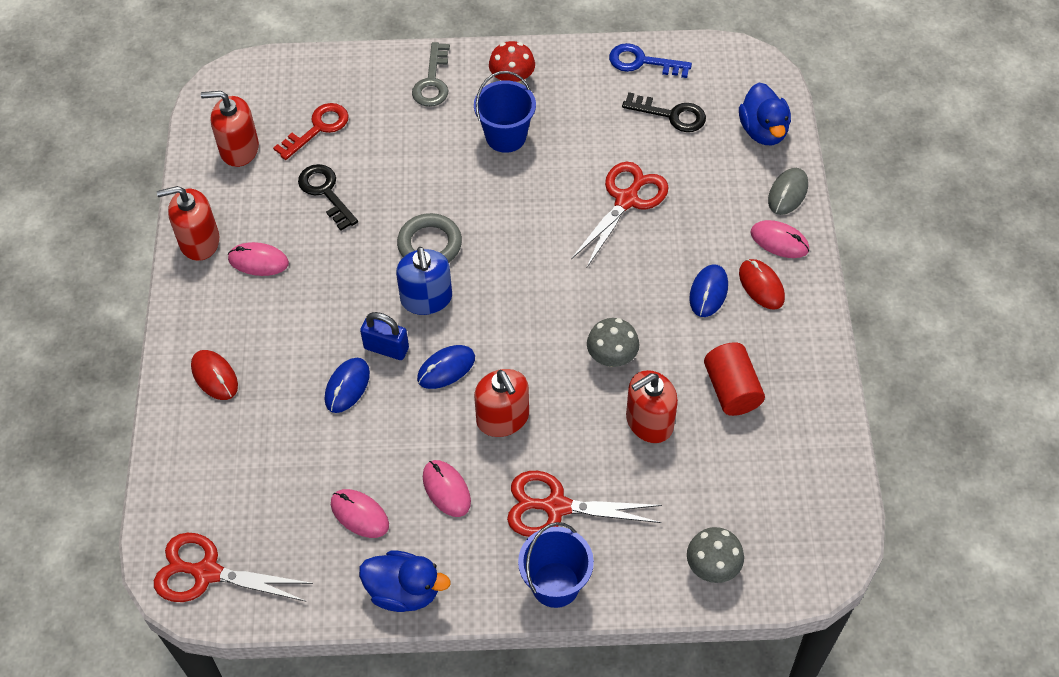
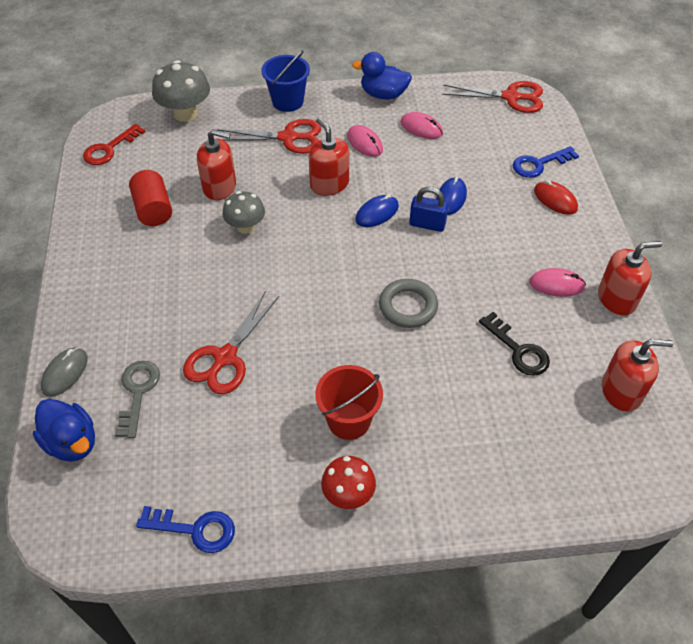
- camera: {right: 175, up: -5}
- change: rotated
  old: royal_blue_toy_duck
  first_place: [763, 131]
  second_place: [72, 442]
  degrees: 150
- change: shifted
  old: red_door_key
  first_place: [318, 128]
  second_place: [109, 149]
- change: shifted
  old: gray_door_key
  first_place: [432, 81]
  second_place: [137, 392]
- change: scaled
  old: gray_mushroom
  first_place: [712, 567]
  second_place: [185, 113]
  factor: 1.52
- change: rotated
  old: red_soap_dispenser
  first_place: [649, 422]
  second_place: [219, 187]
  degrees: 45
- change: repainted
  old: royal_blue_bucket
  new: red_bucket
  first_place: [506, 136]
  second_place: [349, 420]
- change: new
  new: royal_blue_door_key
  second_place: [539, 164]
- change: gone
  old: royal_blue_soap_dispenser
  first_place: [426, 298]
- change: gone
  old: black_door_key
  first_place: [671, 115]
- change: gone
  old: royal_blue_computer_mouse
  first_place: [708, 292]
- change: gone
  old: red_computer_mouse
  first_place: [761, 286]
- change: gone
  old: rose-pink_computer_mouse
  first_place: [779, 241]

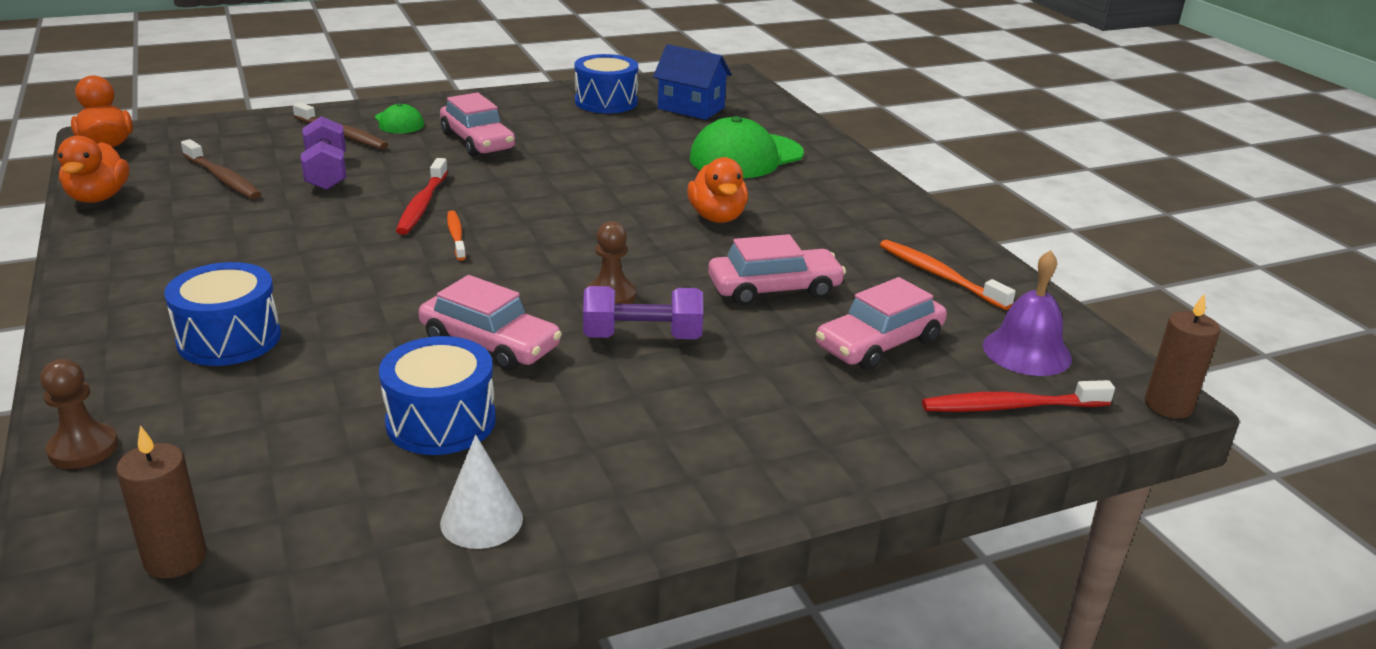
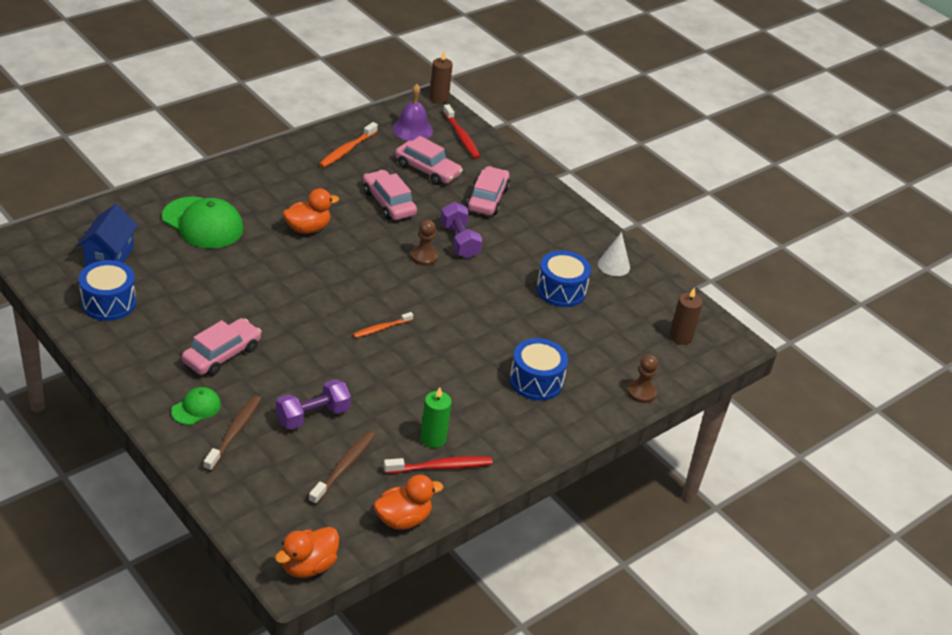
- camera: {right: -110, up: 10}
- change: shifted
  old: red_dental_brush
  first_place: [422, 204]
  second_place: [440, 467]
- change: new
  new: leaf-green_wax_candle
  second_place: [433, 438]
- change: shifted
  old: rose-pink_car
  first_place: [490, 343]
  second_place: [487, 198]

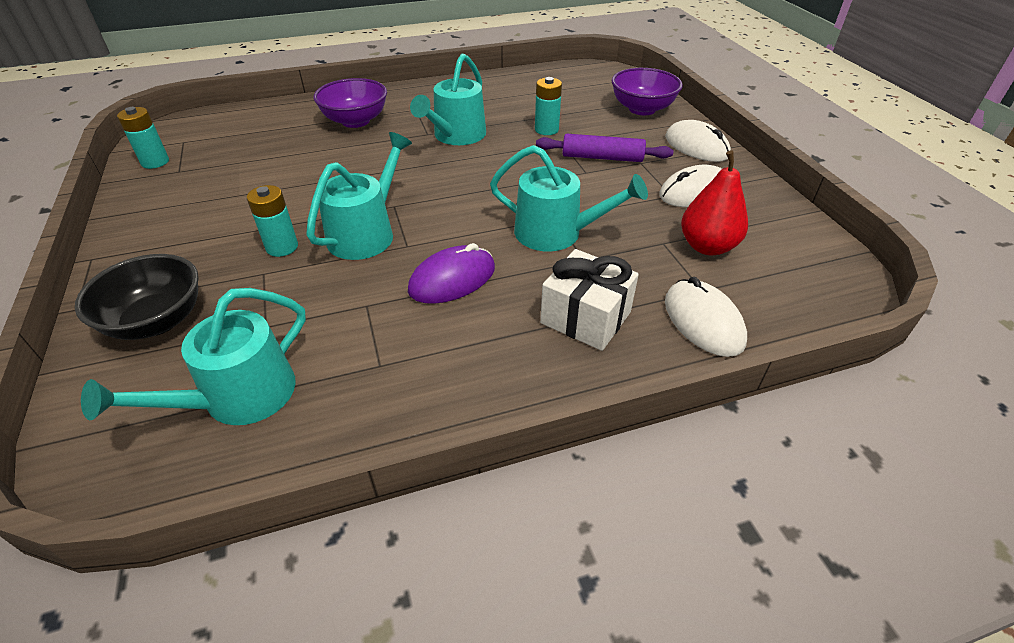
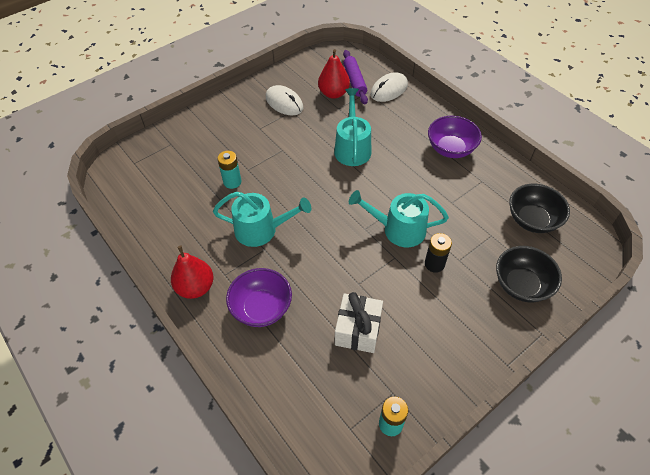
- camera: {right: -110, up: 10}
- change: new
  new: red_toy_pear
  second_place: [196, 287]
- change: shifted
  old: pure_white_wrapped_gift
  first_place: [585, 318]
  second_place: [358, 330]
- change: shifted
  old: violet_rolling_pin
  first_place: [602, 157]
  second_place: [355, 81]
- change: repainted
  old: teal_battery
  new: black_battery
  first_place: [282, 247]
  second_place: [434, 264]
- change: shifted
  old: violet_serving_bowl
  first_place: [642, 109]
  second_place: [450, 149]
- change: swapped
  old: teal_watering_can
  new: black_serving_bowl
  first_place: [239, 397]
  second_place: [532, 220]
- change: gone
  old: violet_computer_mouse
  first_place: [452, 279]
- change: gone
  old: pure_white_computer_mouse
  first_place: [696, 146]

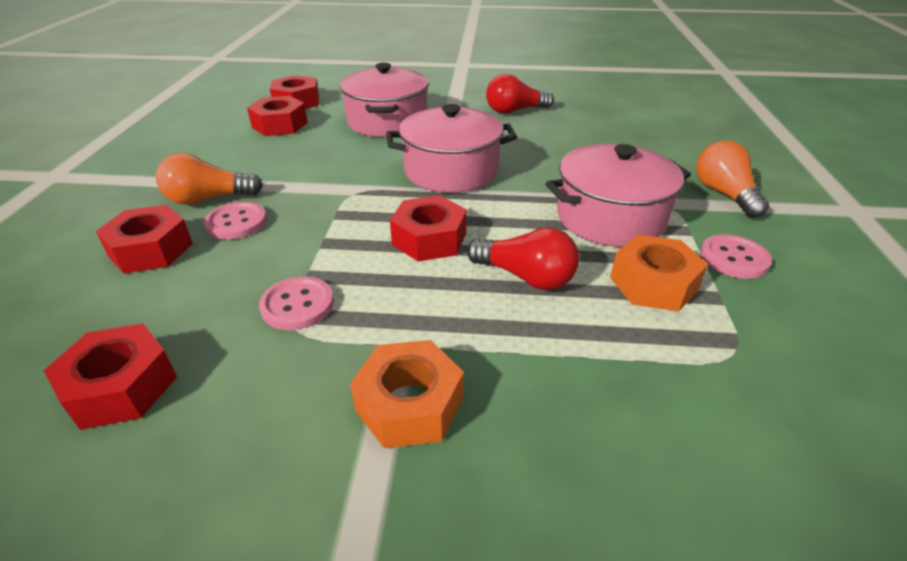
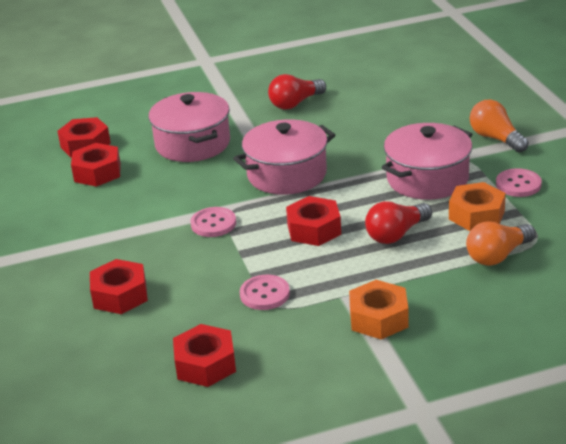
- camera: {right: -20, up: -5}
- change: shifted
  old: rose-pink_button
  first_place: [236, 222]
  second_place: [213, 224]
- change: rotated
  old: red_bulb
  first_place: [526, 277]
  second_place: [396, 234]
  degrees: 135
- change: shifted
  old: orange_bulb
  first_place: [208, 199]
  second_place: [497, 256]

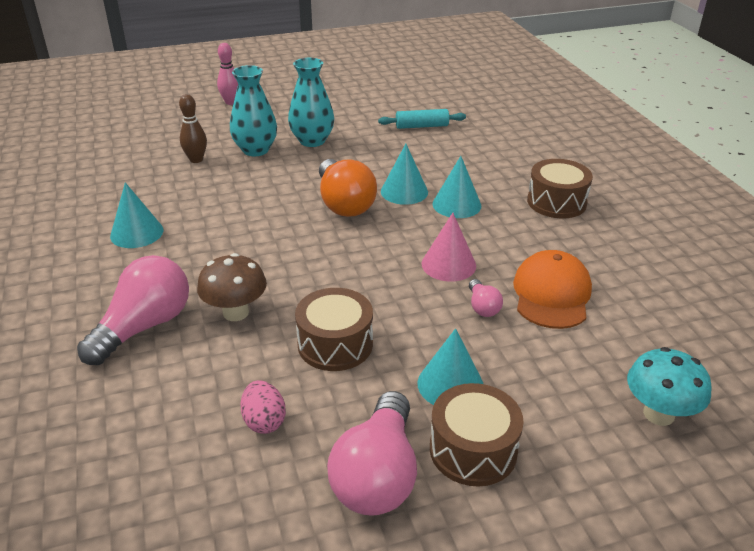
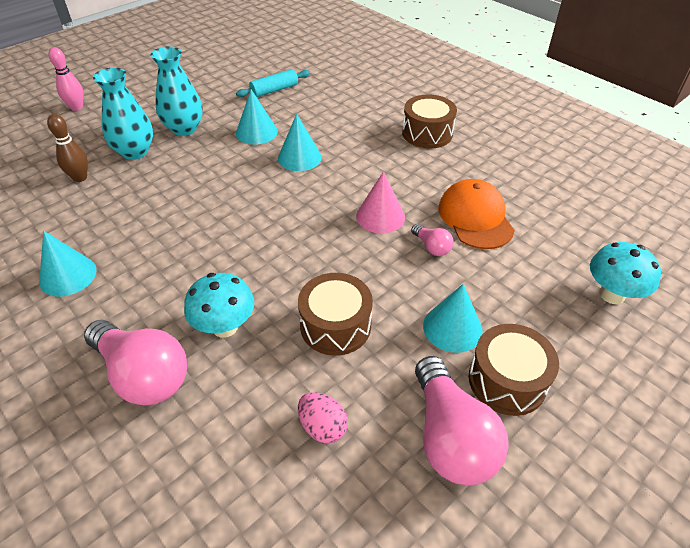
- camera: {right: -25, up: 10}
- change: rotated
  old: rose-pink_bulb
  first_place: [144, 327]
  second_place: [143, 375]
  degrees: 120
- change: repainted
  old: dark_brown_mushroom
  new: teal_mushroom
  first_place: [236, 312]
  second_place: [225, 327]
- change: shifted
  old: teal_cone_shape
  first_place: [456, 204]
  second_place: [256, 132]
- change: gone
  old: orange_bulb
  first_place: [344, 203]

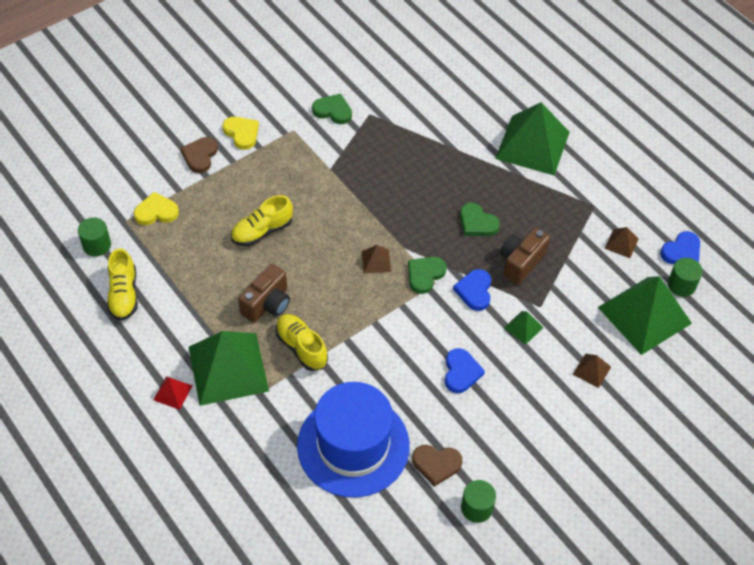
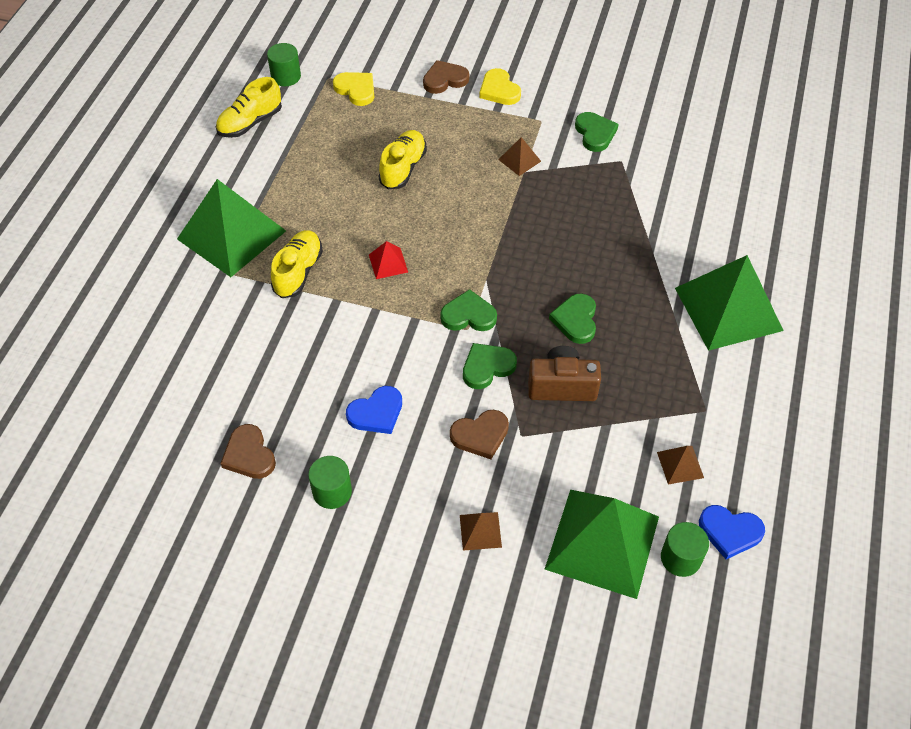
- camera: {right: 55, up: 0}
- change: shifted
  old: leaf-green_cylinder_shape
  first_place: [476, 508]
  second_place: [332, 491]
- change: shifted
  old: red_pyramid_shape
  first_place: [172, 392]
  second_place: [388, 263]
- change: rotated
  old: bright_yellow_lace-up_shoe
  first_place: [262, 231]
  second_place: [403, 168]
  degrees: 90
- change: swapped
  old: leaf-green_pyramid_shape
  new: dark_brown_heart_shape
  first_place: [523, 327]
  second_place: [480, 435]
- change: repainted
  old: royal_blue_heart_shape
  new: leaf-green_heart_shape
  first_place: [474, 291]
  second_place: [487, 367]
- change: rotated
  old: bright_yellow_heart_shape
  first_place: [242, 133]
  second_place: [499, 90]
  degrees: 135
- change: shifted
  old: dark_brown_pyramid_shape
  first_place: [376, 261]
  second_place: [519, 160]
- change: gone
  old: dark_brown_photo_camera
  first_place: [267, 304]
- change: gone
  old: royal_blue_hat
  first_place: [353, 445]

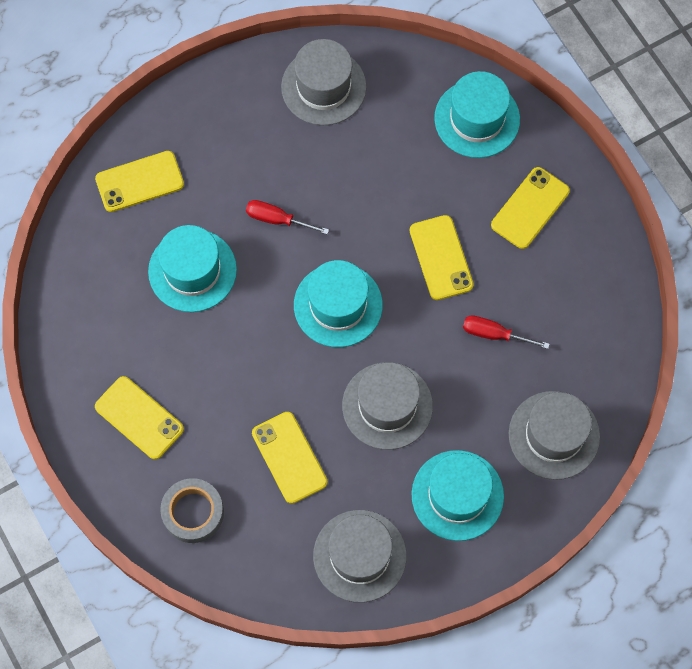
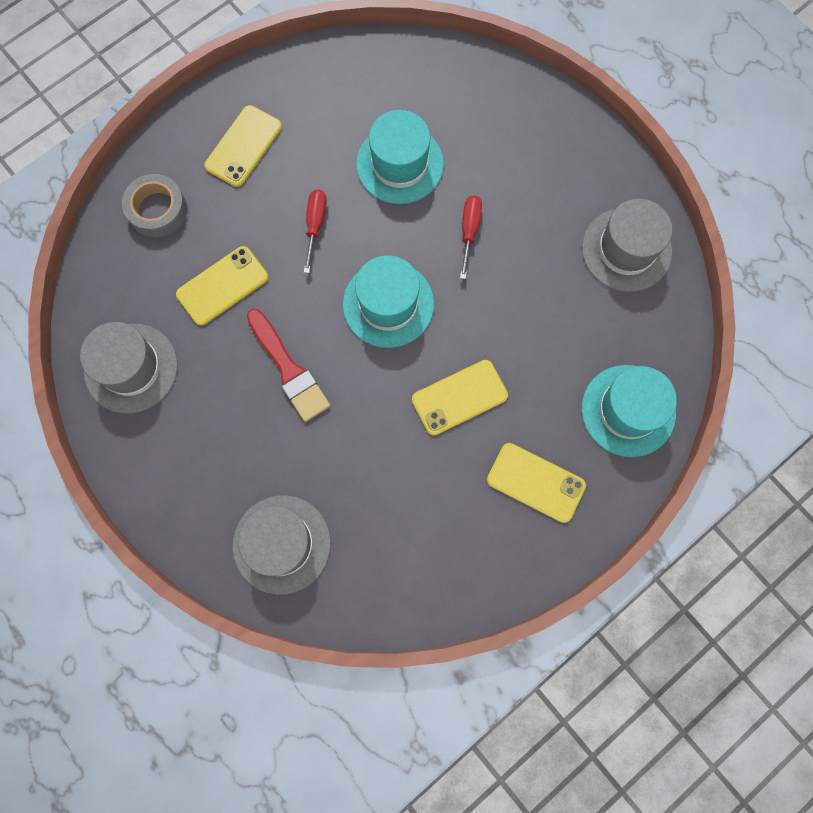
- camera: {right: 80, up: 5}
- change: swapped
  old: gray_hat
  new: red_paintbrush
  first_place: [387, 406]
  second_place: [289, 369]
- change: shifted
  old: red_flat_screwdriver
  first_place: [494, 334]
  second_place: [315, 226]
- change: gone
  old: bright_yellow_phone
  first_place: [139, 182]
- change: gone
  old: teal_hat
  first_place: [457, 495]

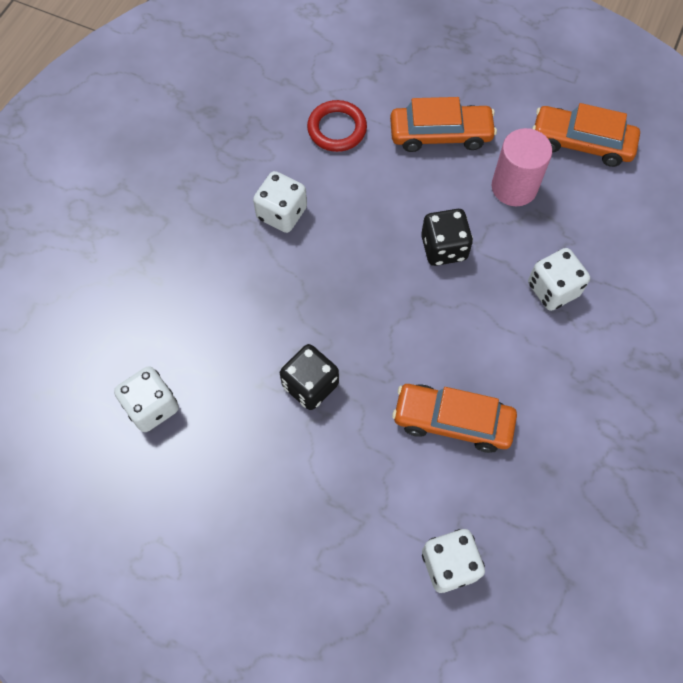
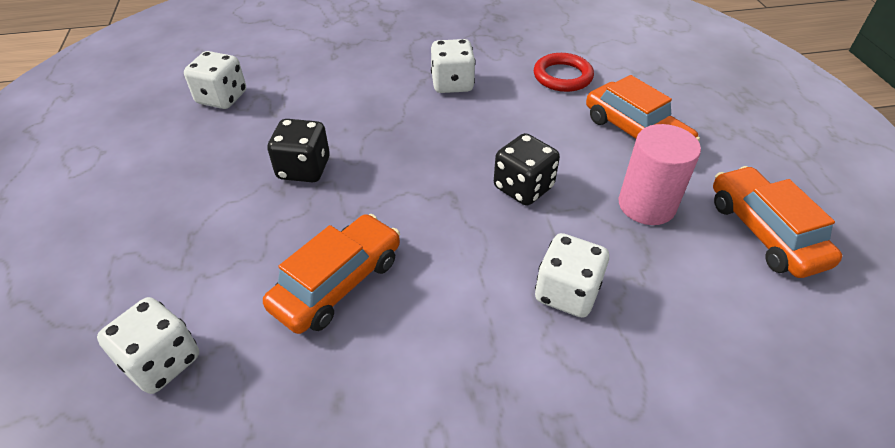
- camera: {right: 55, up: -20}
- change: rotated
  old: orange_car
  first_place: [452, 421]
  second_place: [338, 283]
  degrees: 60

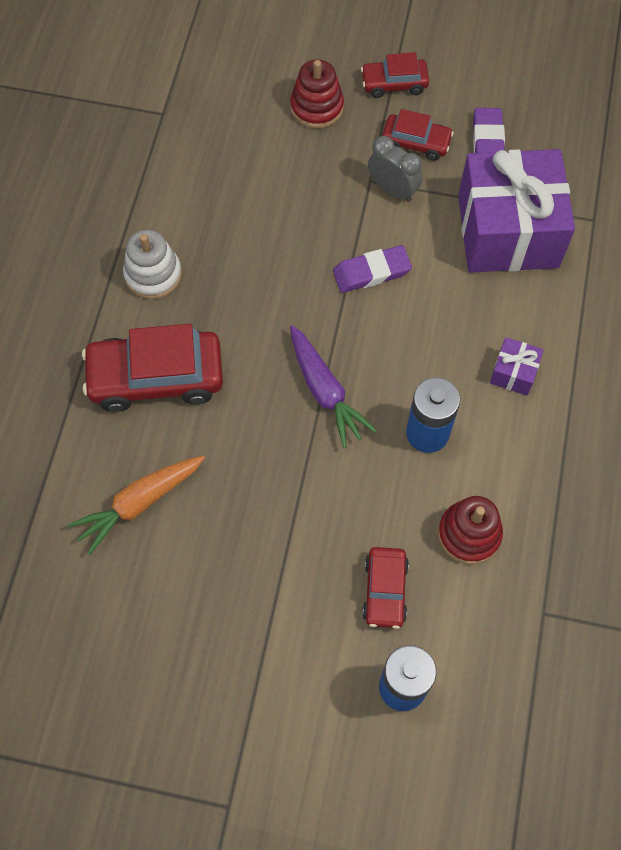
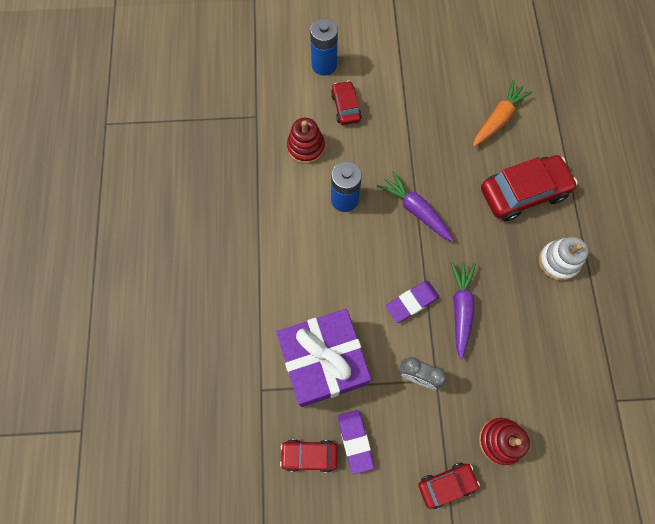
- camera: {right: 165, up: 5}
- change: shifted
  old: red_car
  first_place: [416, 142]
  second_place: [309, 455]
- change: new
  new: violet_root_vegetable
  second_place: [460, 309]
- change: gone
  old: violet_wrapped_gift
  first_place: [513, 373]

